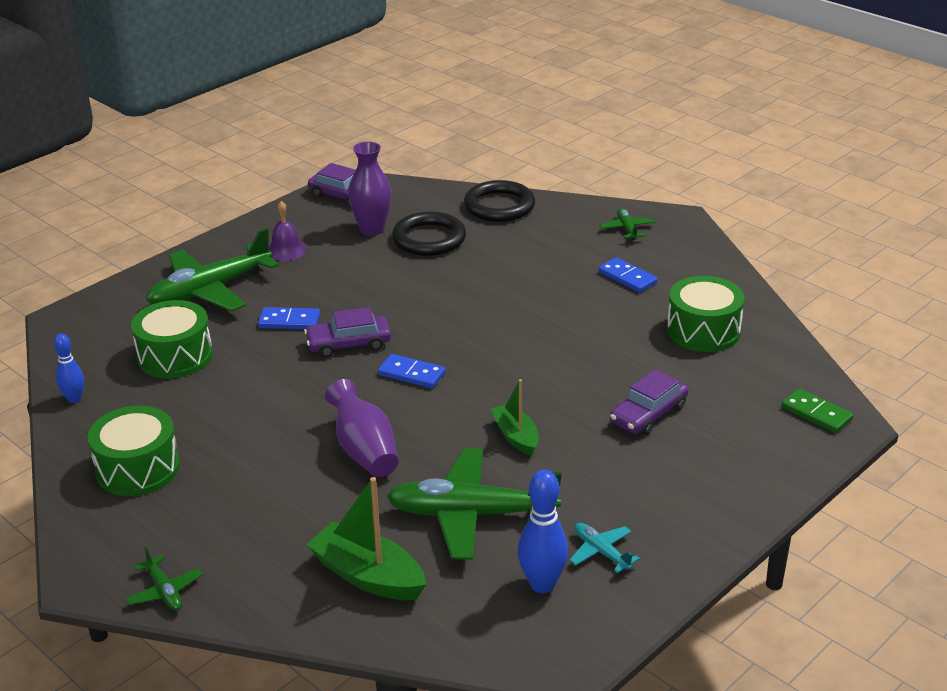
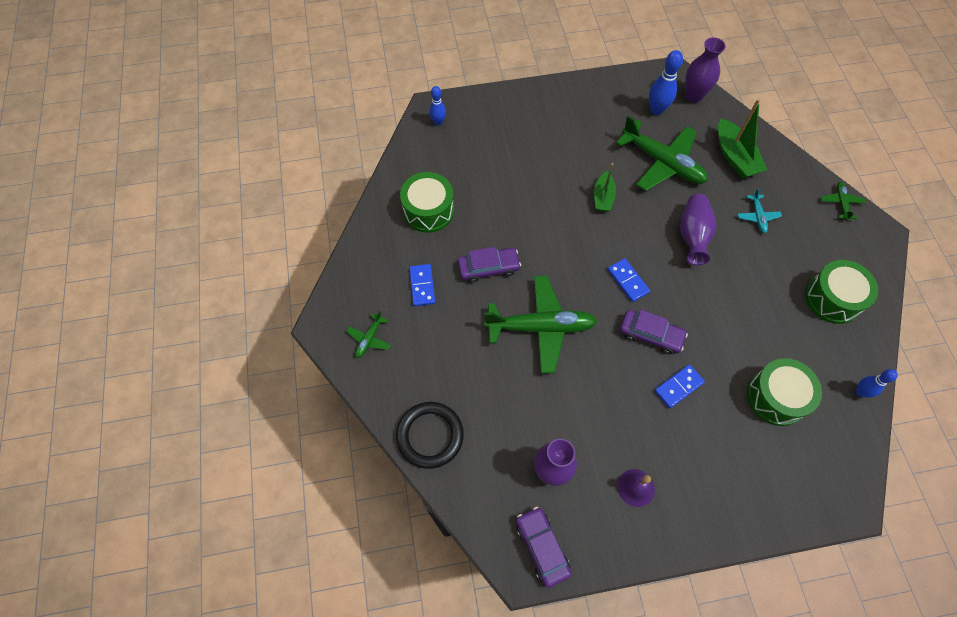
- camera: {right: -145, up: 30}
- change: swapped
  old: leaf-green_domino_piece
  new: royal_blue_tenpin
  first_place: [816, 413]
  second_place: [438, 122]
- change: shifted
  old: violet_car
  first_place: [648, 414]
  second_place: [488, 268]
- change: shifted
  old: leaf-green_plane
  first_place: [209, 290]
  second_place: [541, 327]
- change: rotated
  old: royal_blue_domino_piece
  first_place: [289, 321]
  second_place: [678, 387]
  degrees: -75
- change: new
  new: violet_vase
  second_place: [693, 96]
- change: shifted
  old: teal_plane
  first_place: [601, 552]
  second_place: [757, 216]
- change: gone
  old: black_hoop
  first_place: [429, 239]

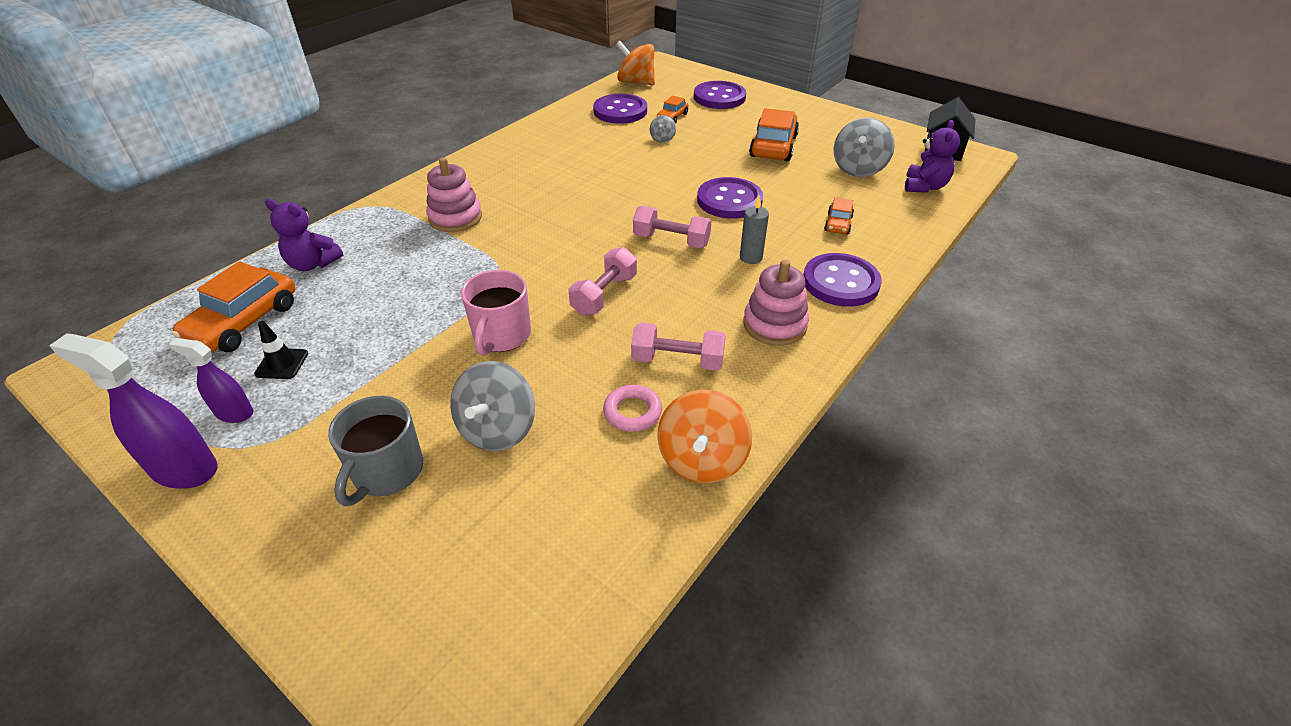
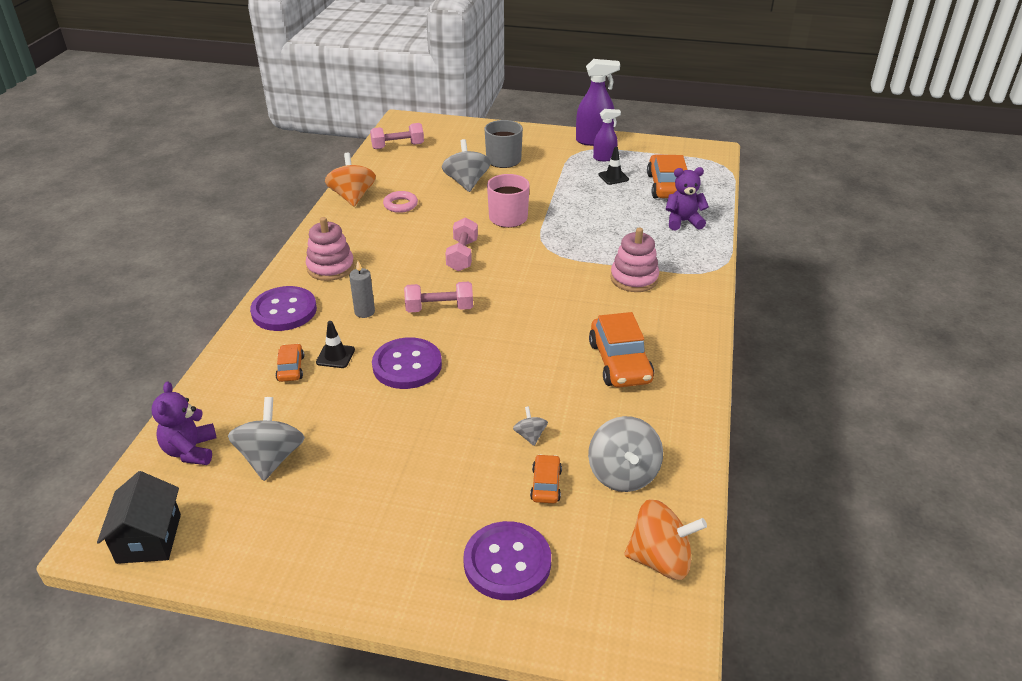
- camera: {right: 155, up: -5}
- change: new
  new: black_safety_cone
  second_place: [335, 356]
- change: shifted
  old: rose-pink_dumbbell
  first_place: [677, 360]
  second_place: [398, 146]
- change: swapped
  old: violet_button
  new: gray_spinning_top
  first_place: [620, 111]
  second_place: [623, 474]
- change: shifted
  old: orange_car
  first_place: [773, 146]
  second_place: [620, 362]

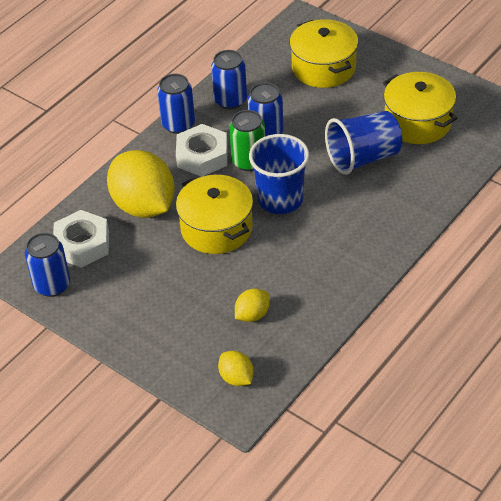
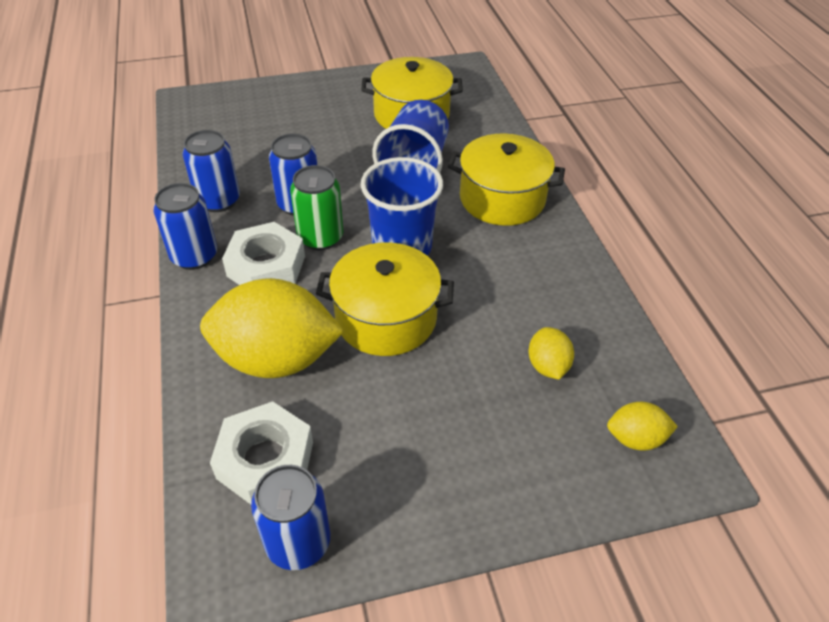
- camera: {right: -55, up: 0}
- change: shifted
  old: bright_yellow_cooking_pot
  first_place: [323, 68]
  second_place: [502, 198]

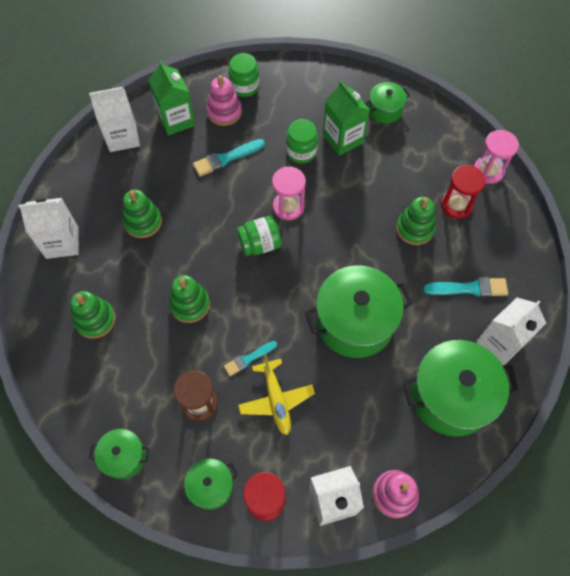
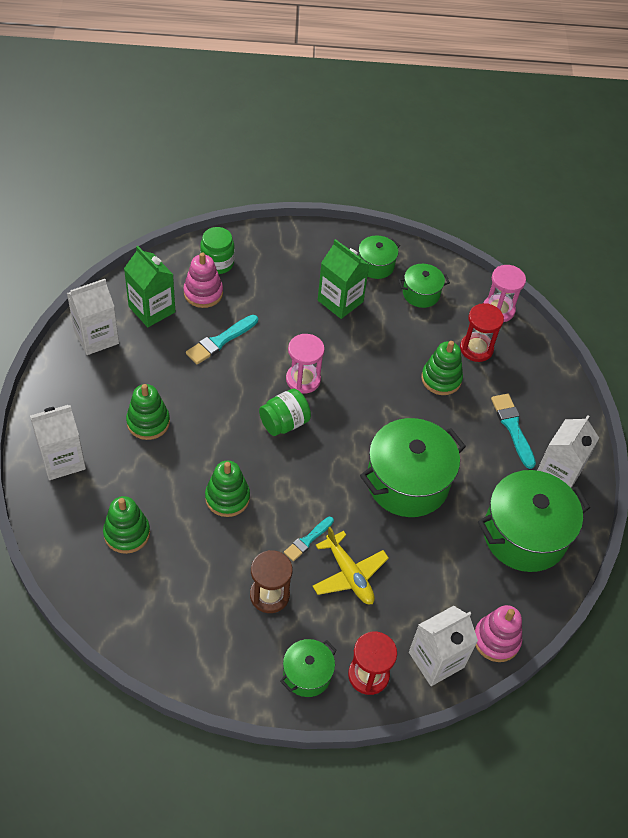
- camera: {right: -20, up: -10}
- change: shifted
  old: leaf-green_cooking_pot
  first_place: [124, 457]
  second_place: [421, 294]
- change: rotated
  old: teal_paintbrush
  first_place: [469, 288]
  second_place: [512, 427]
  degrees: -90
- change: gone
  old: leaf-green_jam_jar
  first_place: [301, 152]

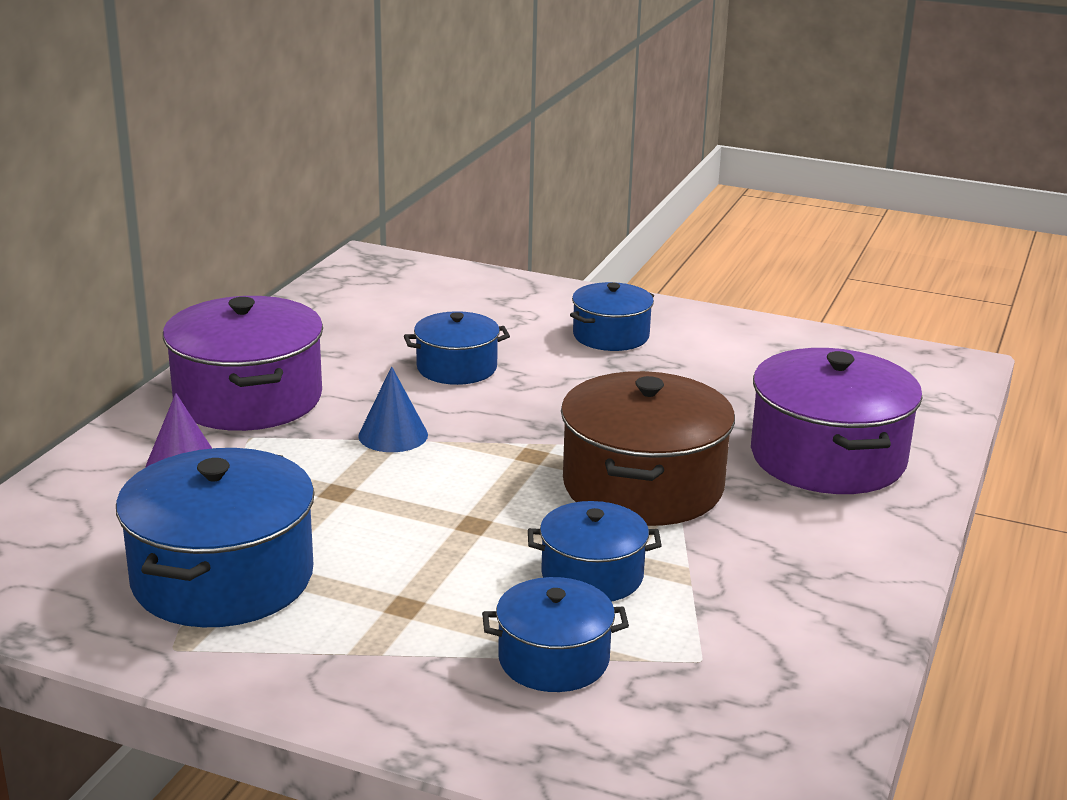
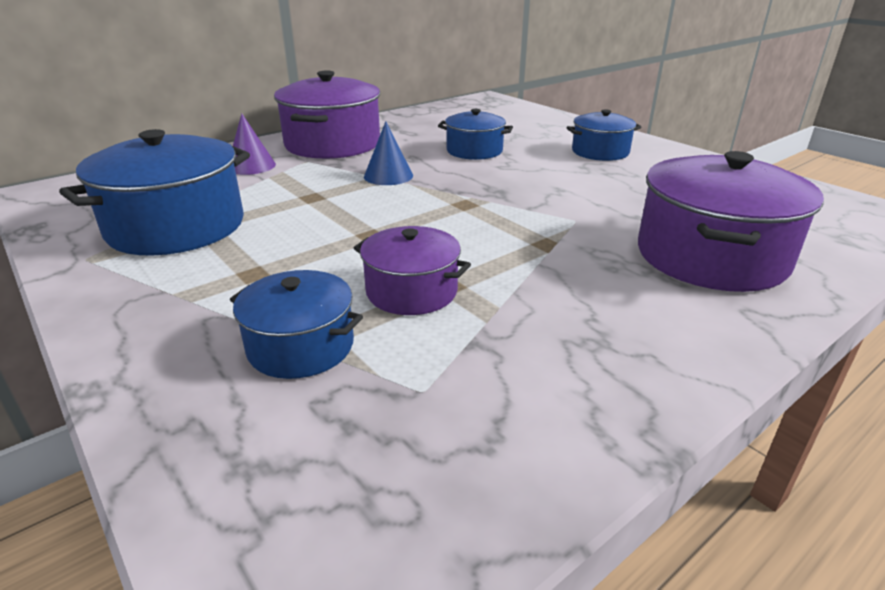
- camera: {right: 30, up: 5}
- change: repainted
  old: royal_blue_cooking_pot
  new: violet_cooking_pot
  first_place: [592, 575]
  second_place: [411, 291]
- change: gone
  old: dark_brown_cooking_pot
  first_place: [643, 486]

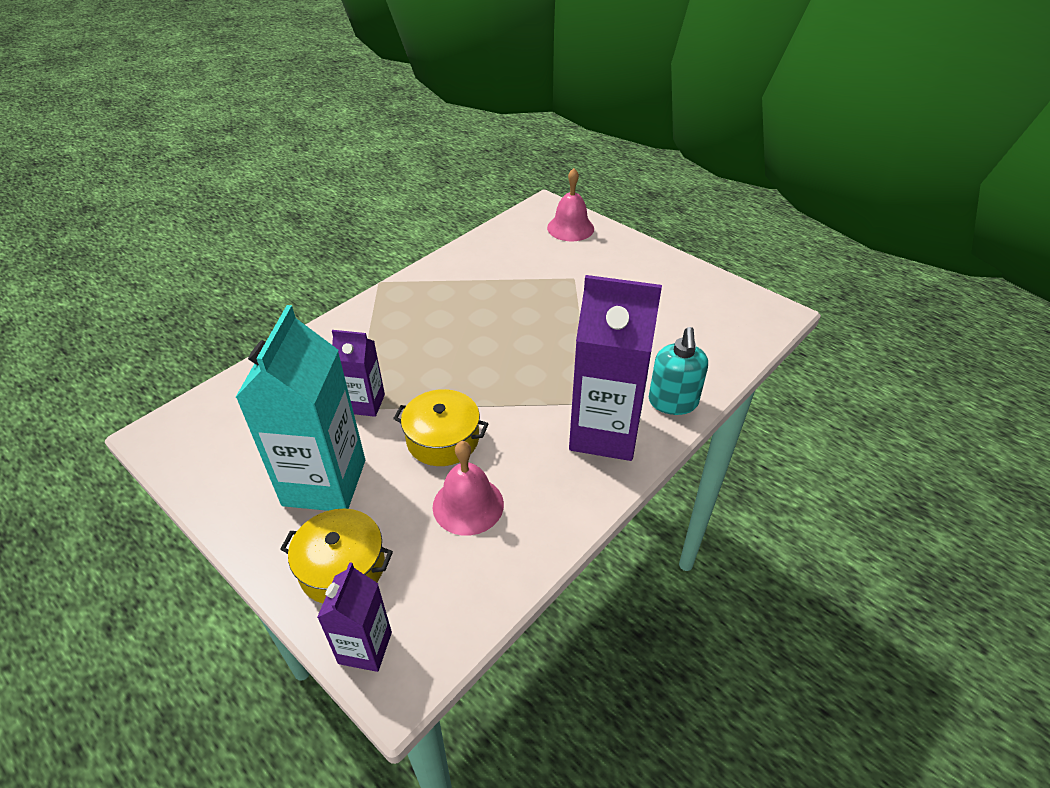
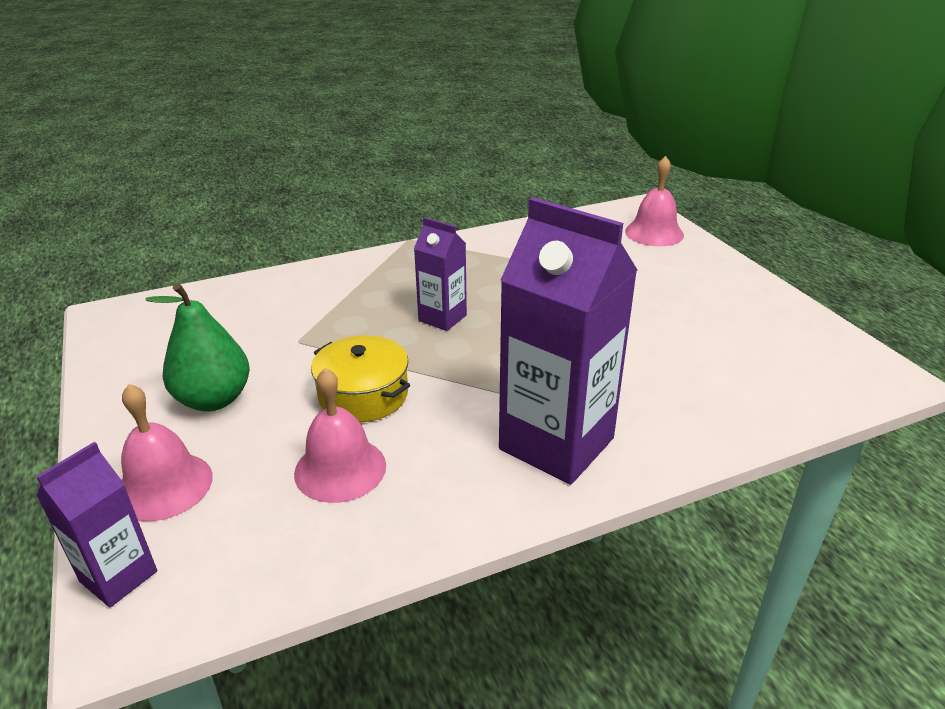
- camera: {right: 25, up: -10}
- change: swapped
  old: bright_yellow_cooking_pot
  new: rose-pink_bell
  first_place: [342, 567]
  second_place: [164, 486]
- change: swapped
  old: teal_juice_carton
  new: leaf-green_toy_pear
  first_place: [324, 482]
  second_place: [214, 399]
- change: shifted
  old: violet_juice_carton
  first_place: [365, 404]
  second_place: [442, 318]
- change: gone
  old: teal_soap_dispenser
  first_place: [673, 402]

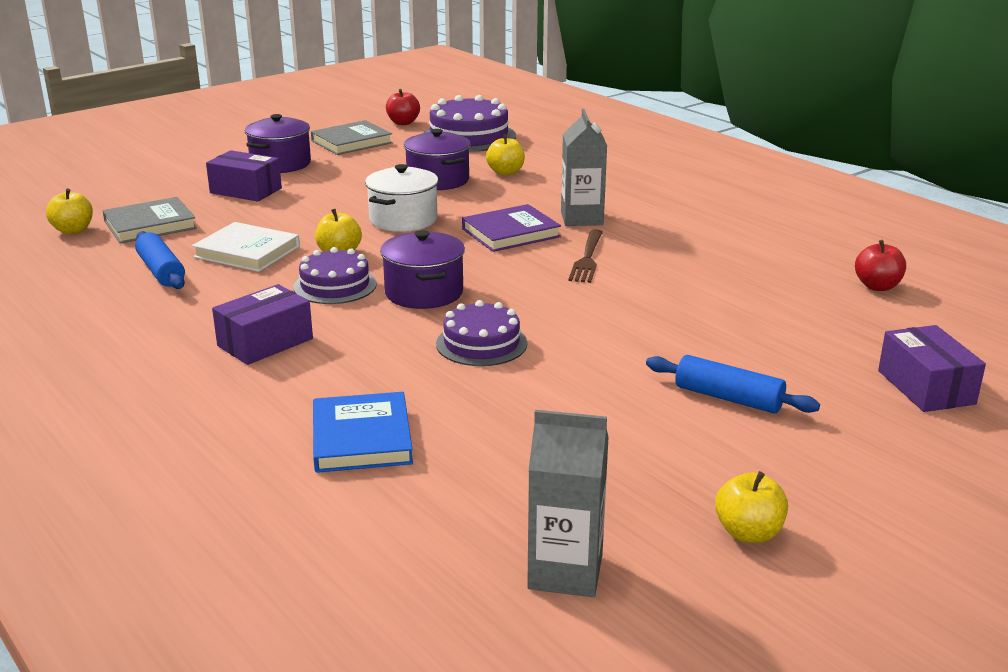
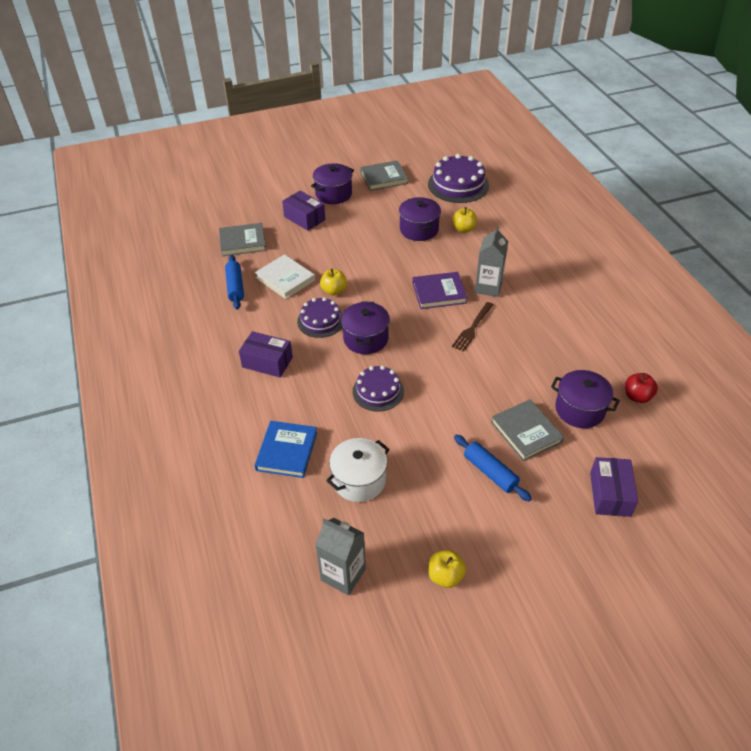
- camera: {right: 20, up: 20}
- change: rotated
  old: violet_parcel
  first_place: [265, 342]
  second_place: [267, 362]
  degrees: 45
- change: shifted
  old: pure_white_cooking_pot
  first_place: [403, 220]
  second_place: [359, 480]
- change: new
  new: gray_hardcover
  second_place: [526, 432]
- change: new
  new: violet_cooking_pot
  second_place: [580, 410]
- change: gone
  old: bright_yellow_apple
  first_place: [73, 230]
- change: gone
  old: red_apple
  first_place: [403, 123]

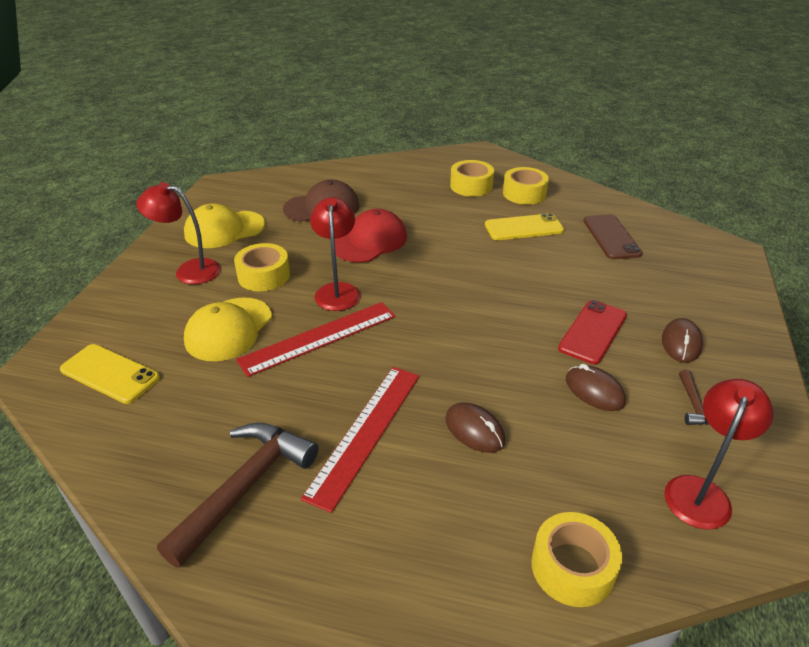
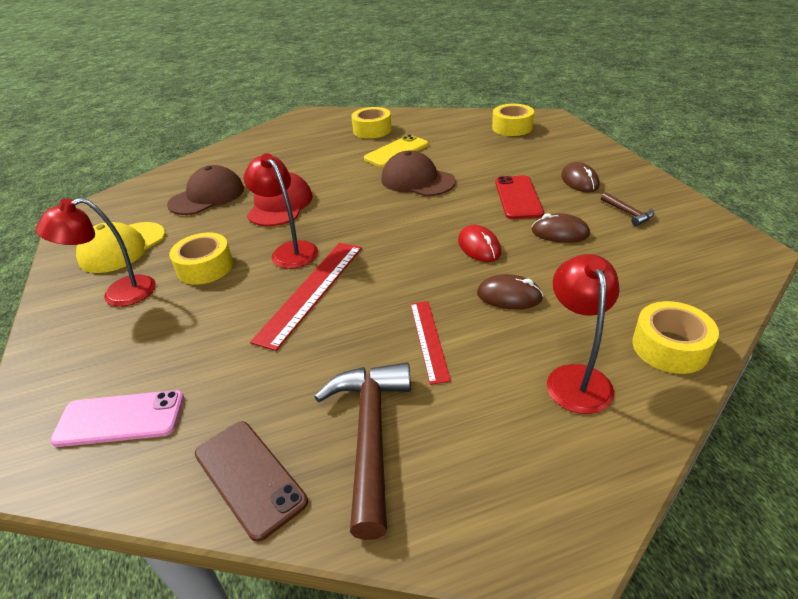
- camera: {right: -30, up: 0}
- change: repainted
  old: bright_yellow_phone
  new: rose-pink_phone
  first_place: [110, 374]
  second_place: [120, 419]
- change: shifted
  old: dark_brown_phone
  first_place: [611, 237]
  second_place: [249, 477]
- change: new
  new: dark_brown_cap
  second_place: [417, 180]
- change: scaled
  old: red_straightedge
  first_place: [365, 432]
  second_place: [429, 340]
  factor: 0.61
- change: new
  new: red_computer_mouse
  second_place: [479, 247]
- change: shifted
  old: bright_yellow_tape
  first_place: [471, 186]
  second_place: [512, 127]
- change: shifted
  old: red_desk_lamp
  first_place: [700, 491]
  second_place: [575, 377]
- change: gone
  old: bright_yellow_cap
  first_place: [229, 329]

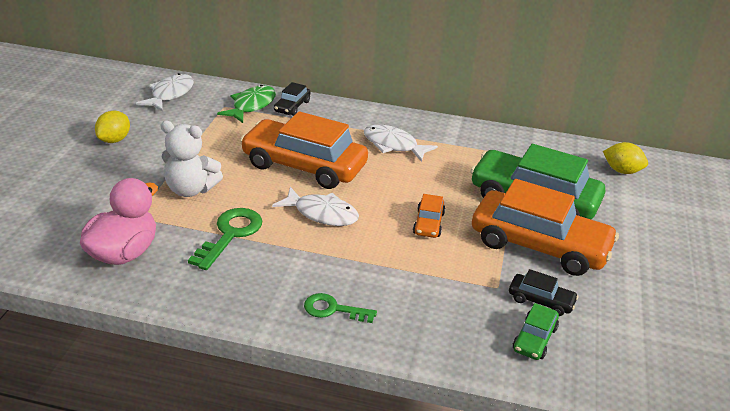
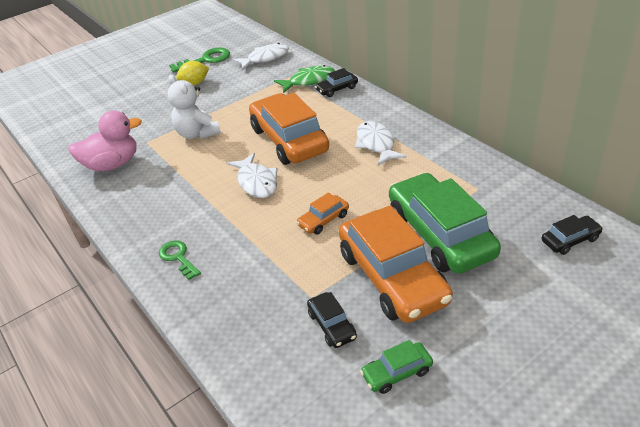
- camera: {right: 45, up: 5}
- change: shifted
  old: leaf-green_door_key
  first_place: [230, 234]
  second_place: [206, 60]
- change: shifted
  old: leaf-green_car
  first_place: [534, 339]
  second_place: [397, 372]
- change: swapped
  old: bright_yellow_toy_lemon
  new: black_car
  first_place: [622, 171]
  second_place: [570, 240]

